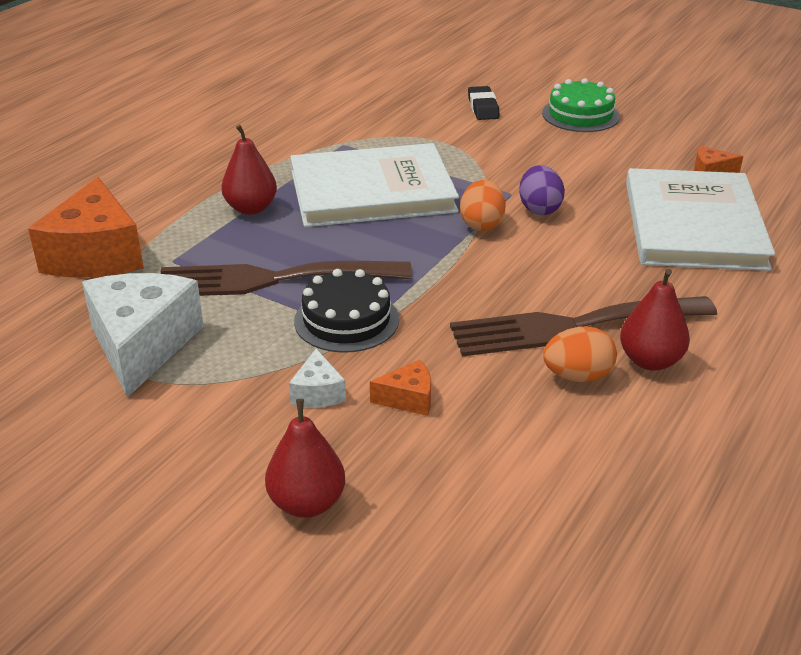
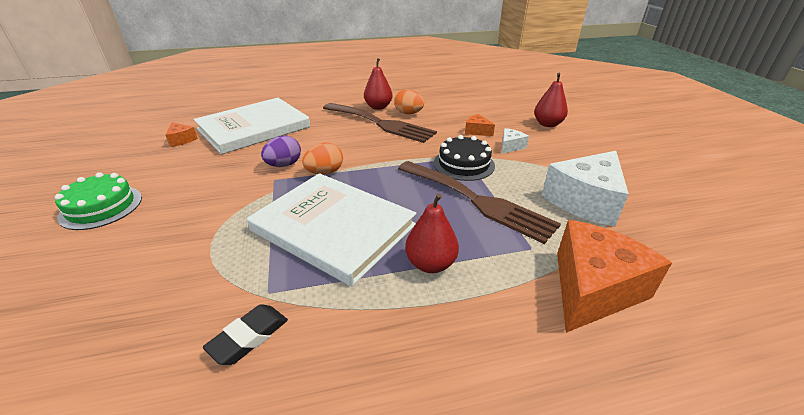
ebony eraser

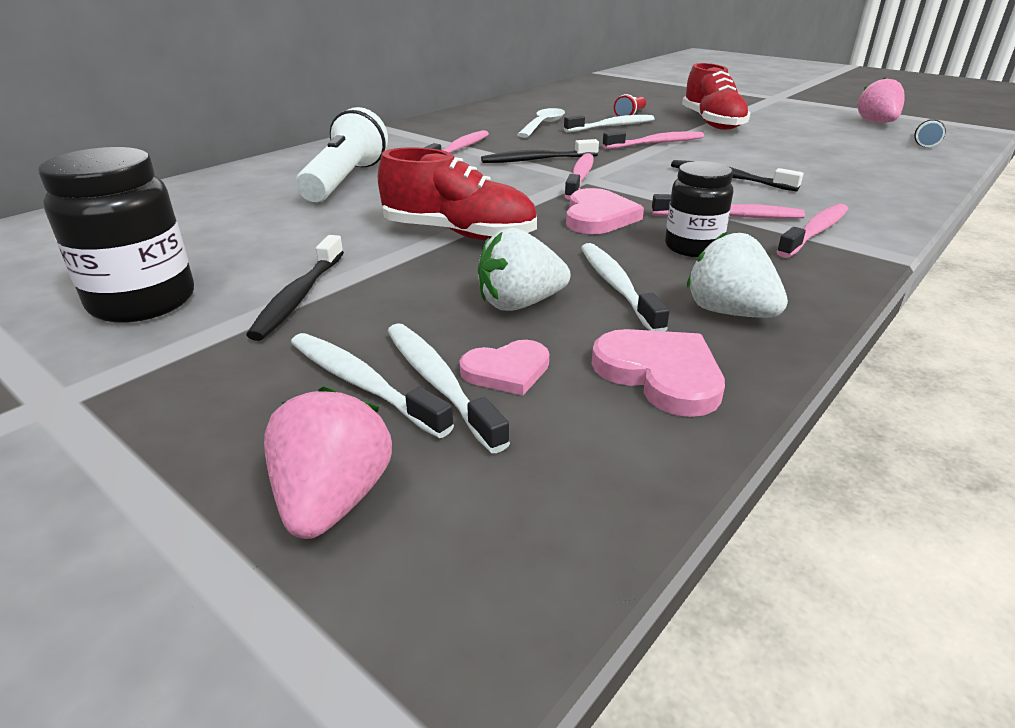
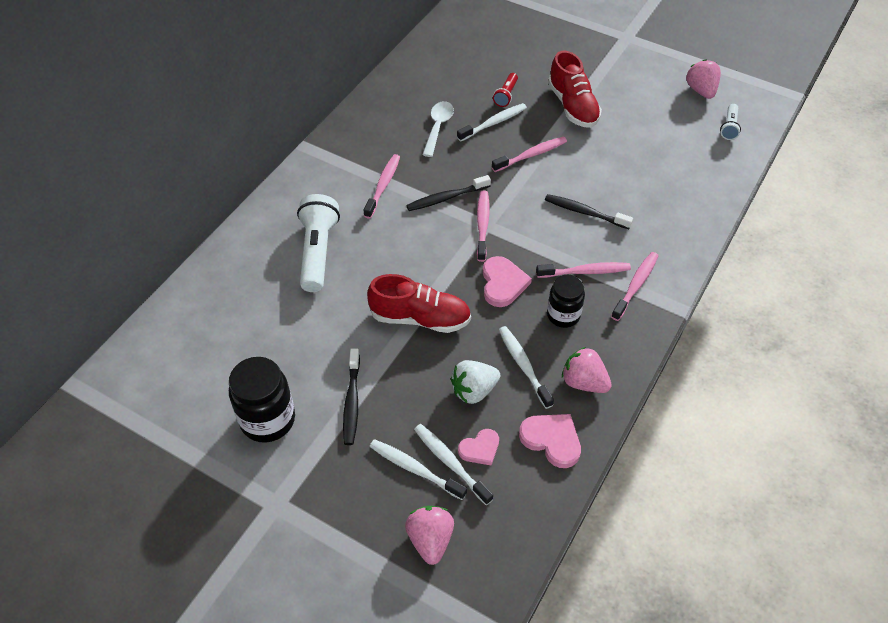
rose-pink strawberry (no. 2 from left)

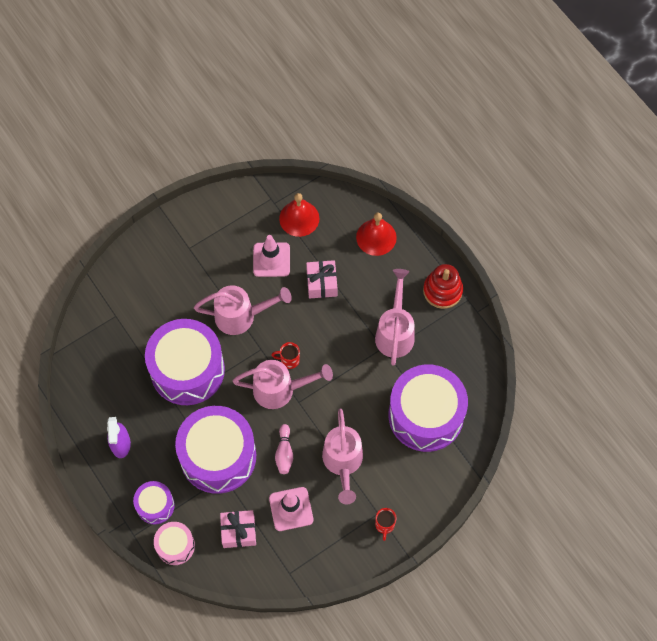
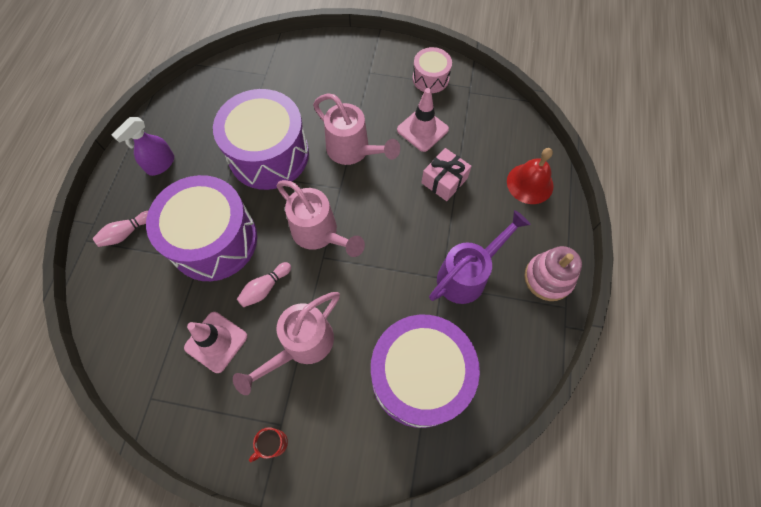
rose-pink gift (no. 1 from left in the first image)
crimson mug (no. 1 from left in the first image)
crimson hand bell (no. 1 from left in the first image)
rose-pink drum
rose-pink bowling pin (no. 1 from left)
purple watering pot
rose-pink ring stacker

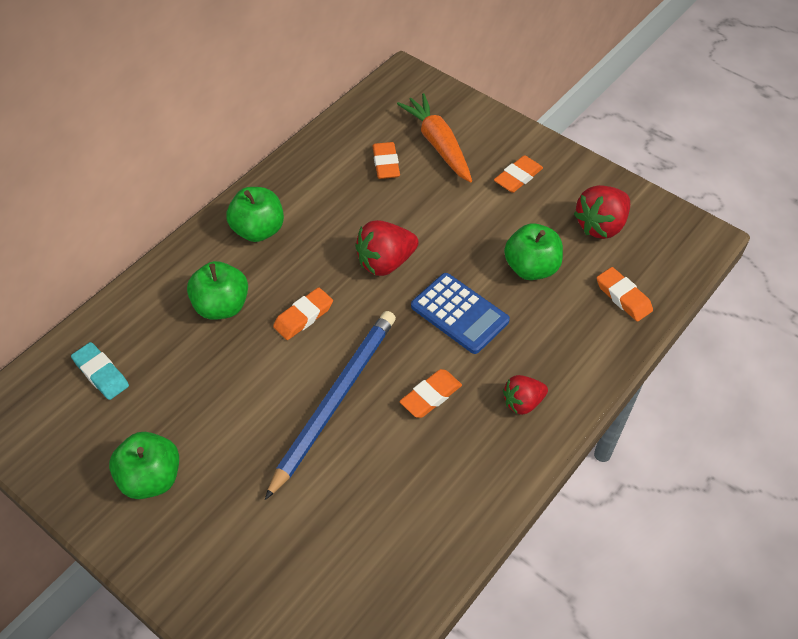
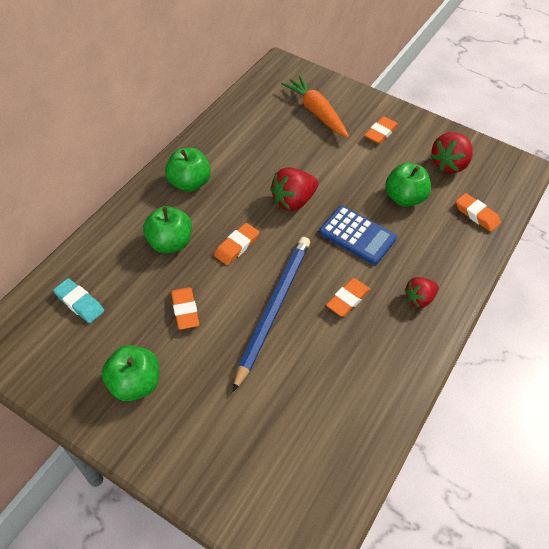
orange-coloured eraser (no. 1 from left)

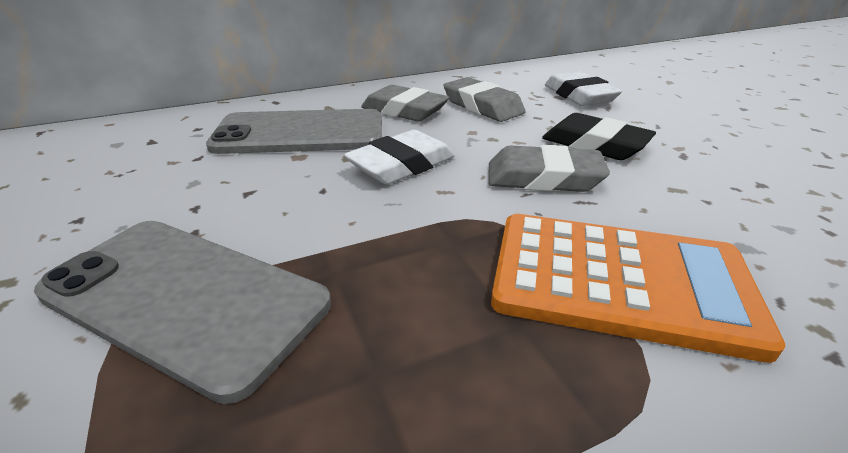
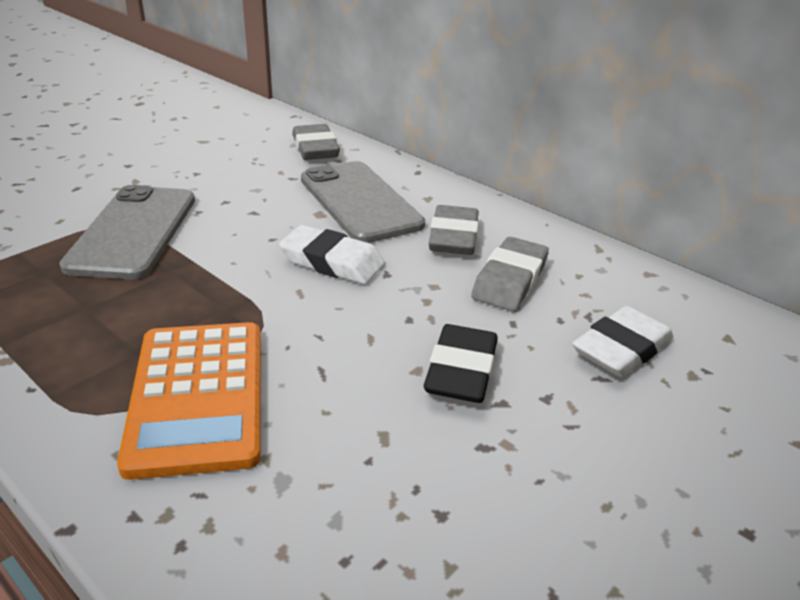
gray eraser (no. 1 from left)

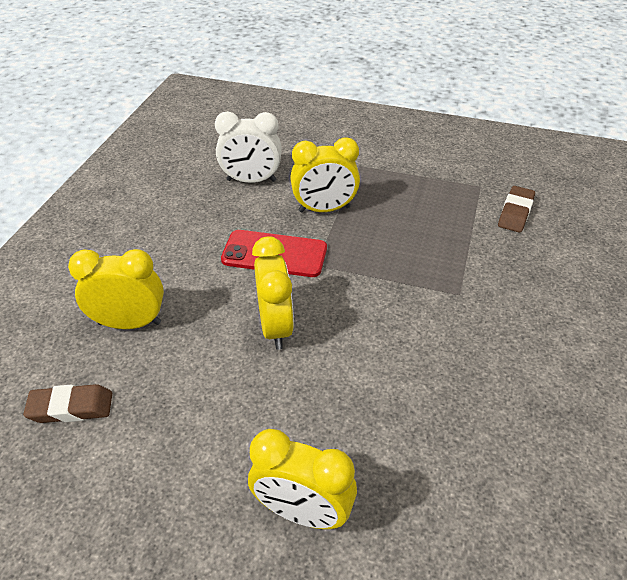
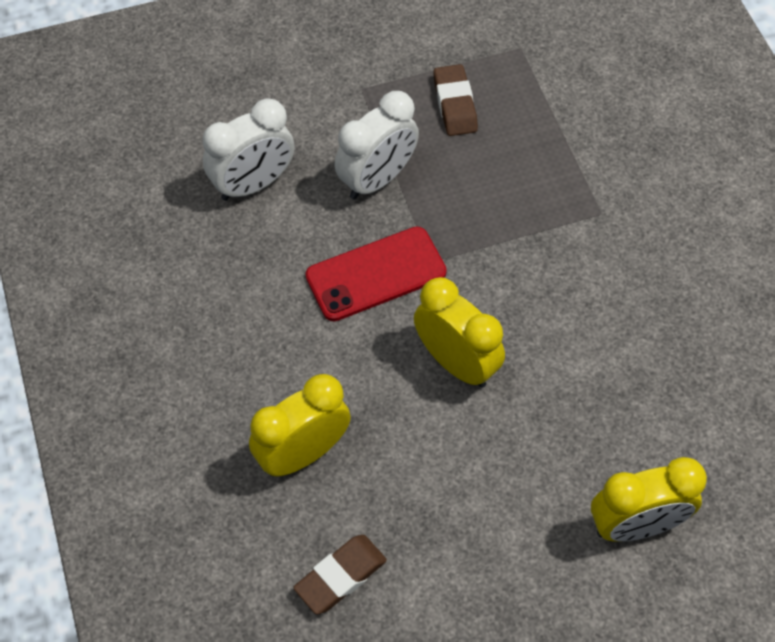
russet eraser (no. 2 from left)
snow-white bedside clock (no. 2 from left)

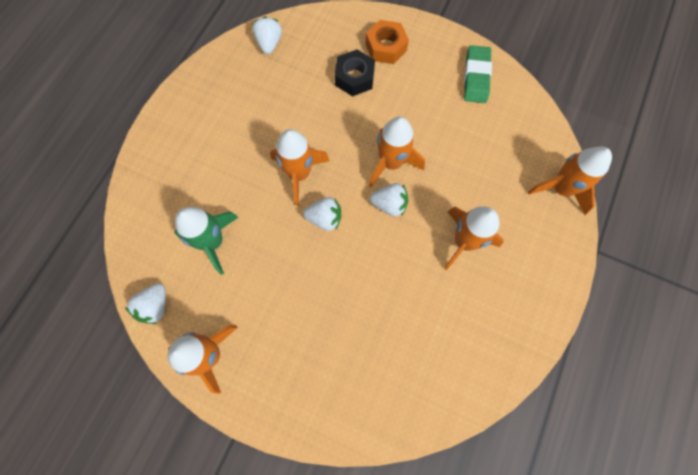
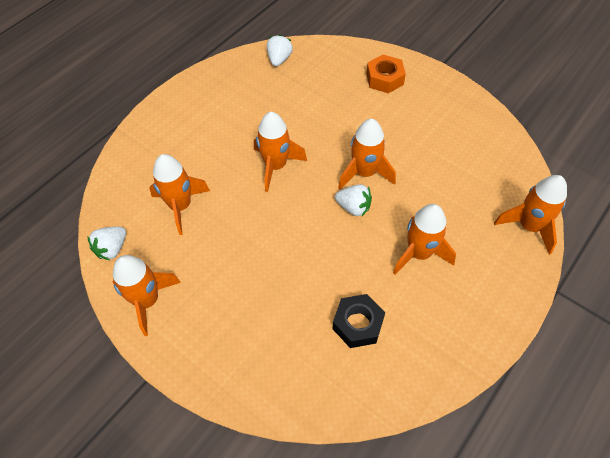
snow-white strawberry (no. 3 from left in the first image)
emerald eraser
ebony nut
orange-coloured rocket (no. 2 from left)

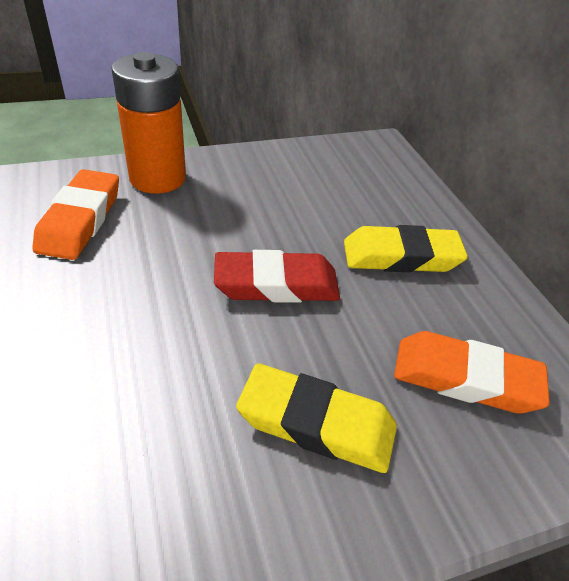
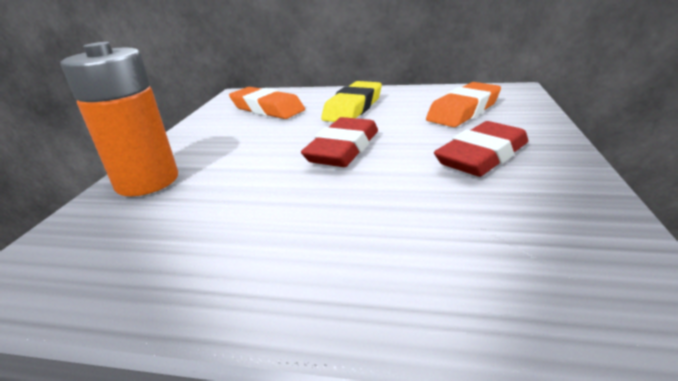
orange-coloured eraser (no. 1 from left)
crimson eraser (no. 2 from left)

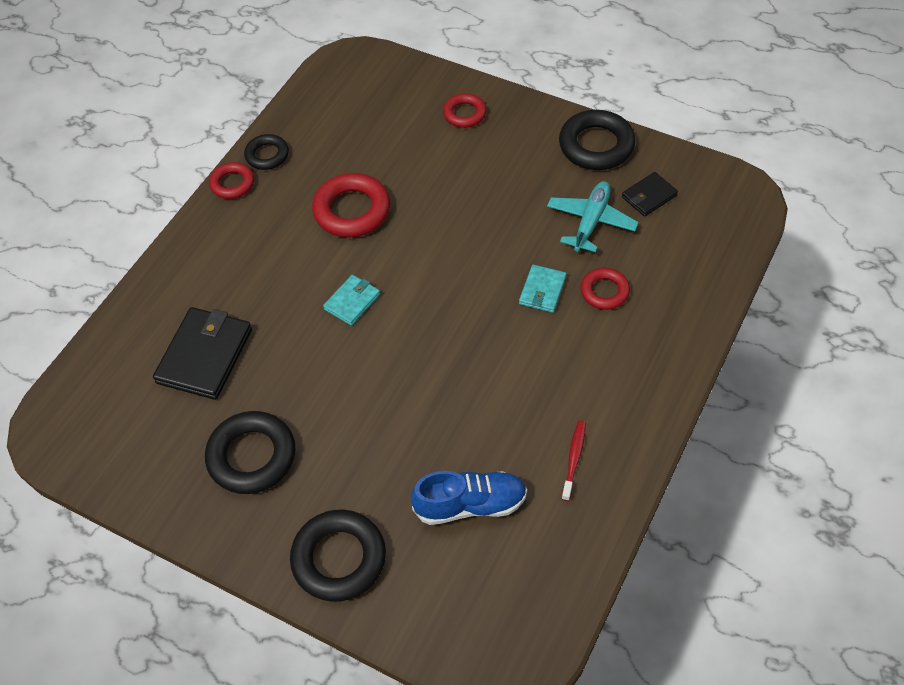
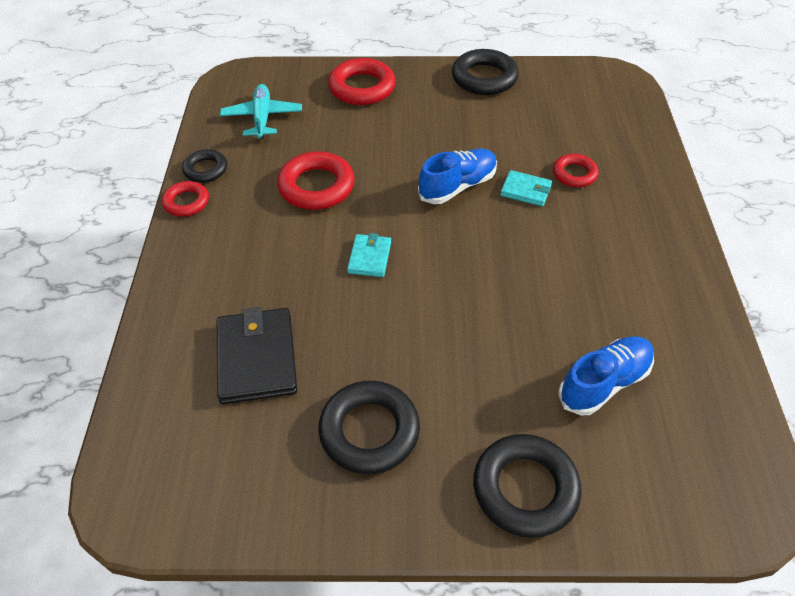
crimson toothbrush
ebony card wallet (no. 2 from left in the first image)
royal blue sneaker (no. 1 from left)
turquoise aeroplane
turquoise card wallet (no. 2 from left)
crimson hoop (no. 3 from left)

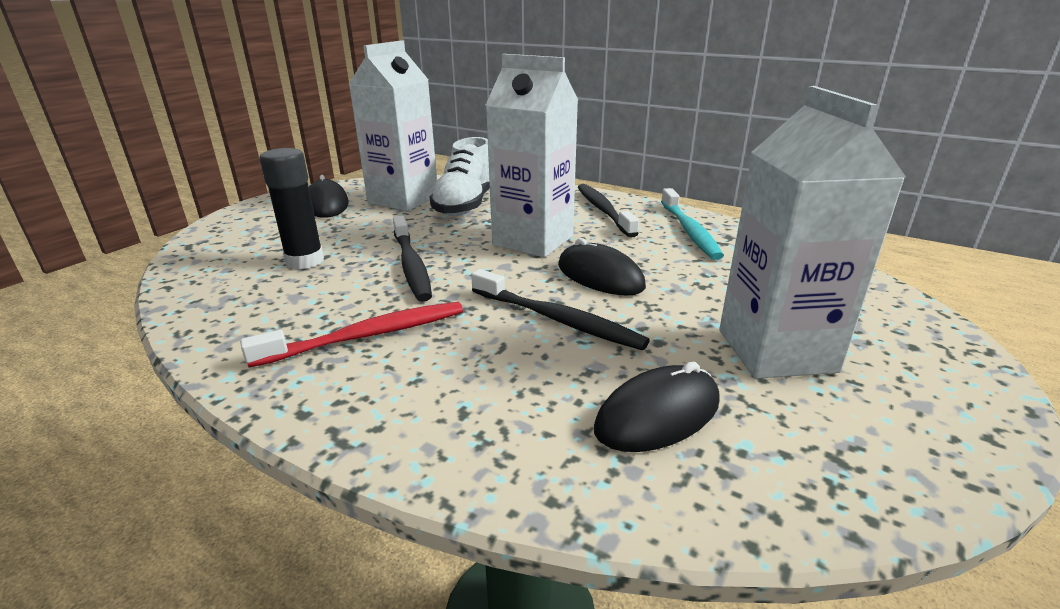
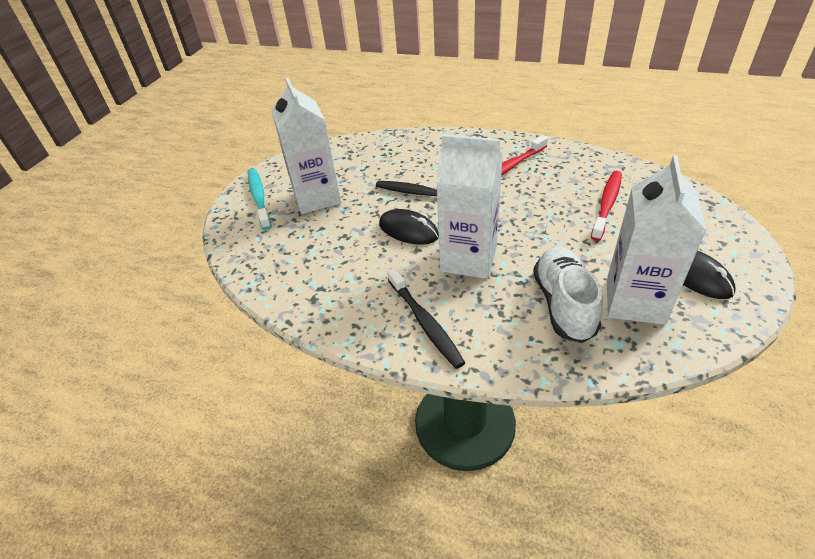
ebony toothbrush (no. 1 from left in the first image)
ebony mouse (no. 3 from left in the first image)
turquoise toothbrush
crimson toothbrush (no. 2 from left)

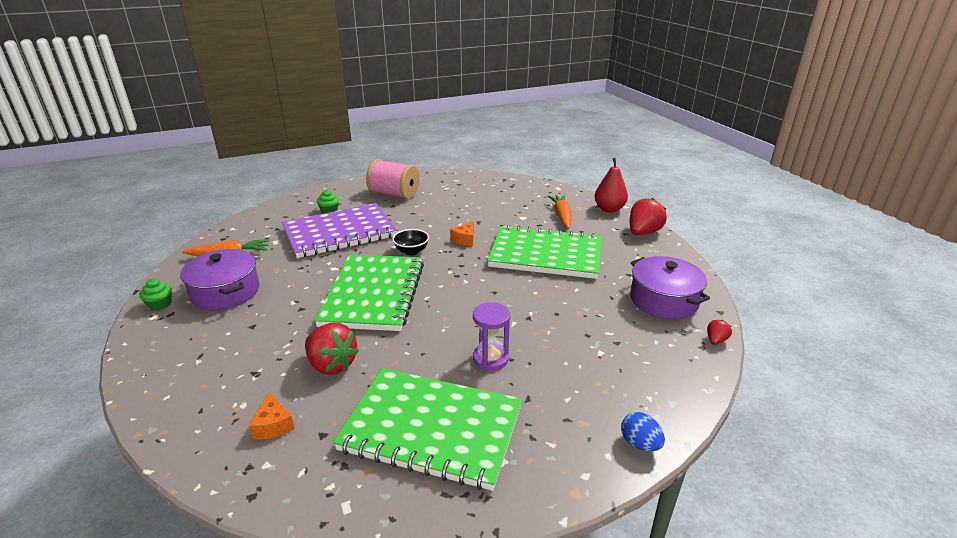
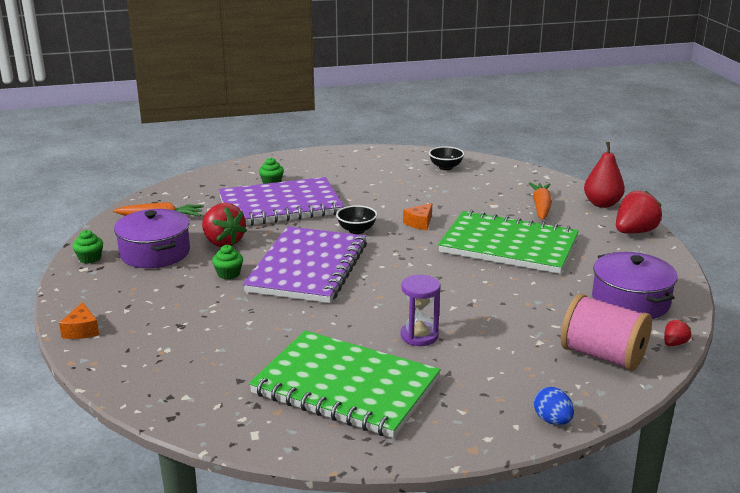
emerald fairy cake (no. 2 from left)
ebony deep dish (no. 2 from left)
orange-coloured cheese (no. 1 from left)
crimson strawberry (no. 1 from left)
rose-pink reel of thread
purple notepad (no. 2 from left)

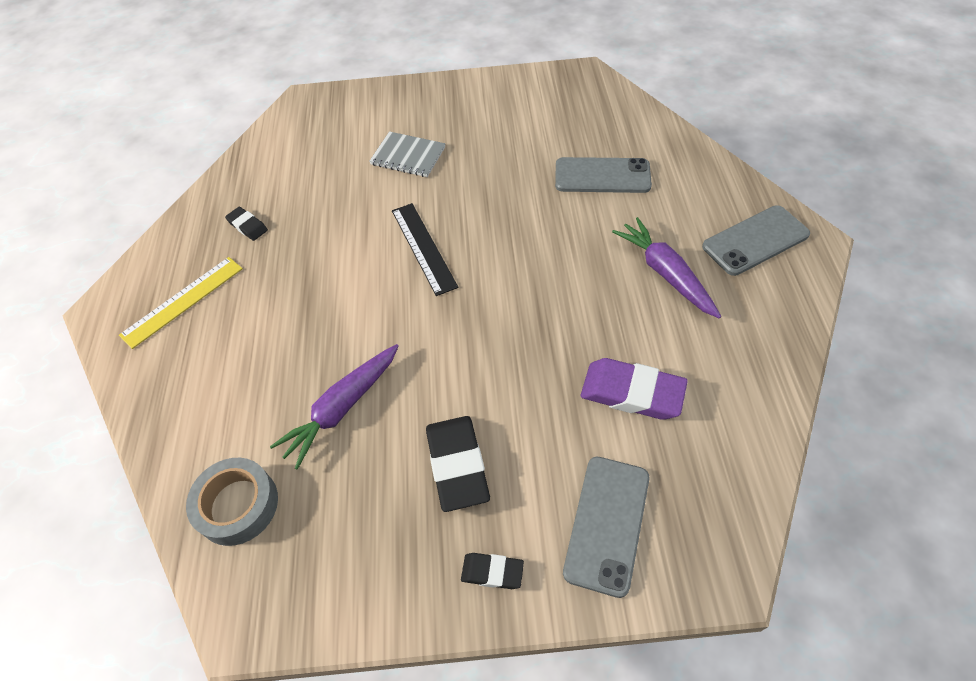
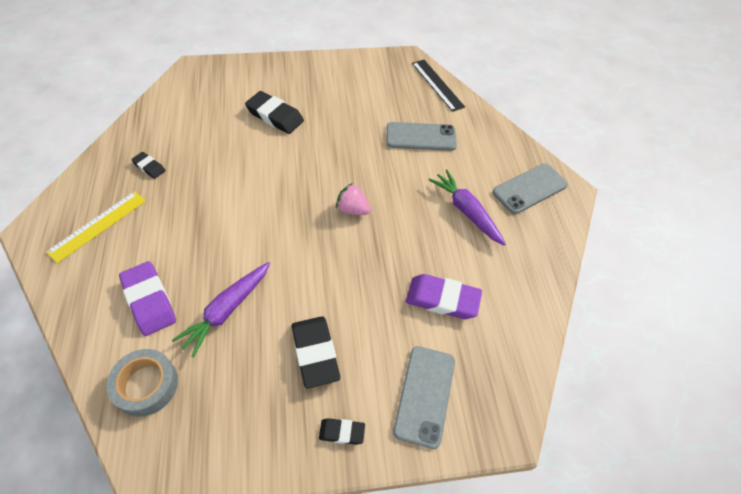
purple eraser (no. 1 from left)
rose-pink strawberry
ebony straightedge
ebony eraser (no. 2 from left)

